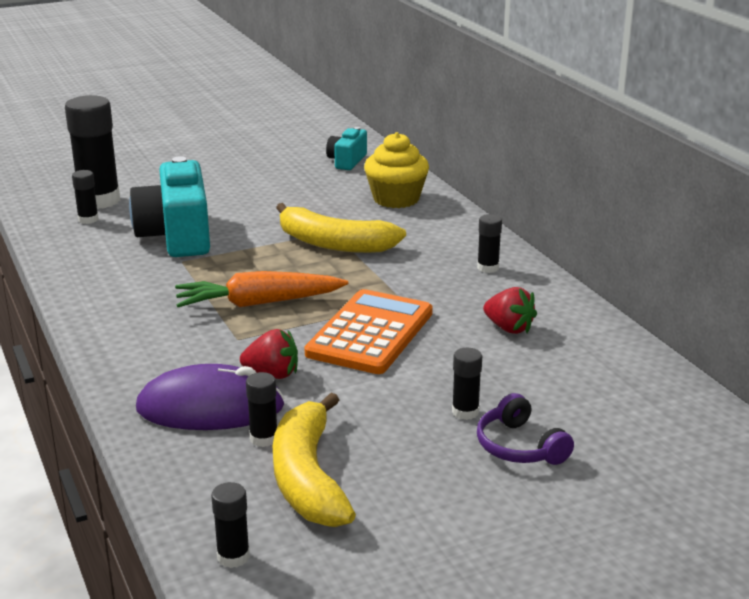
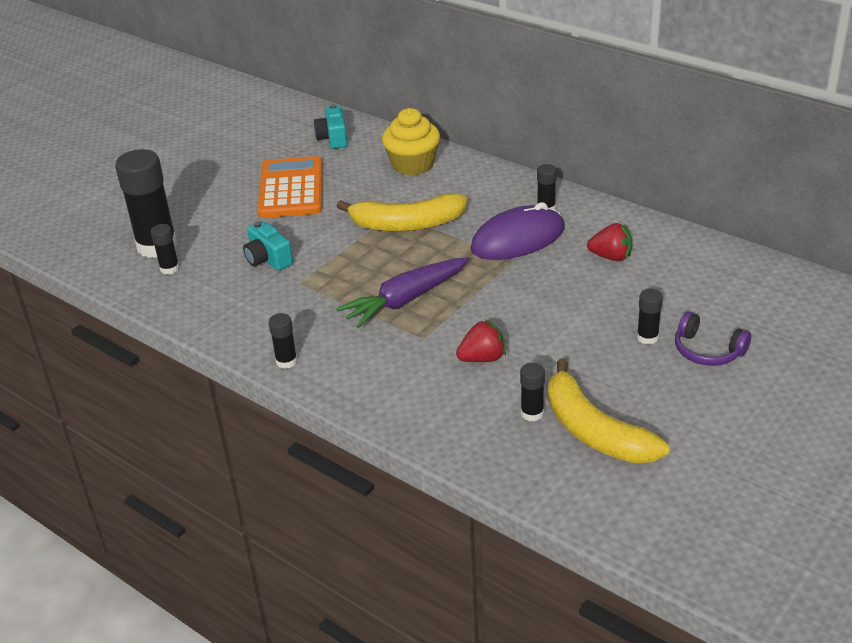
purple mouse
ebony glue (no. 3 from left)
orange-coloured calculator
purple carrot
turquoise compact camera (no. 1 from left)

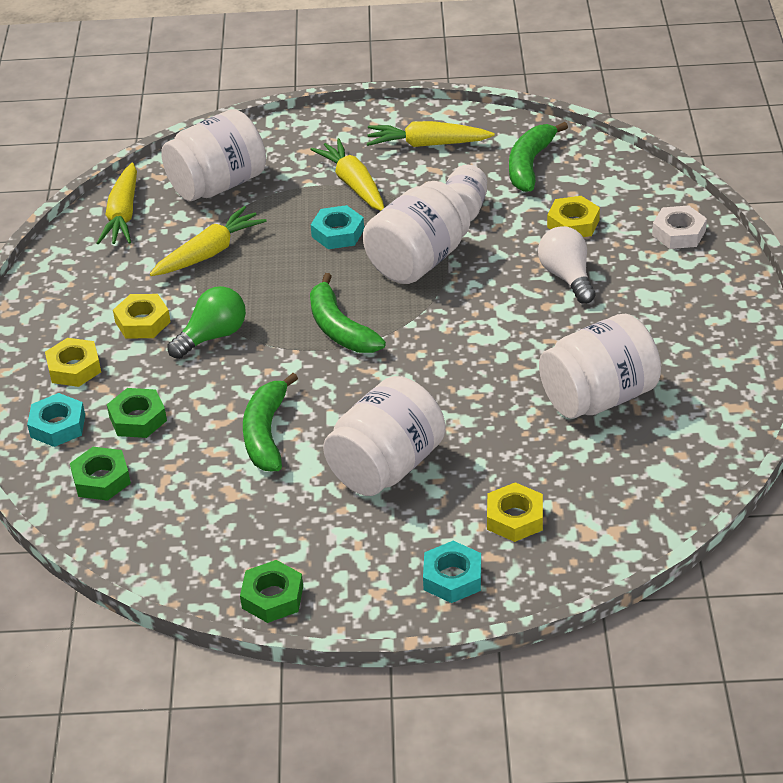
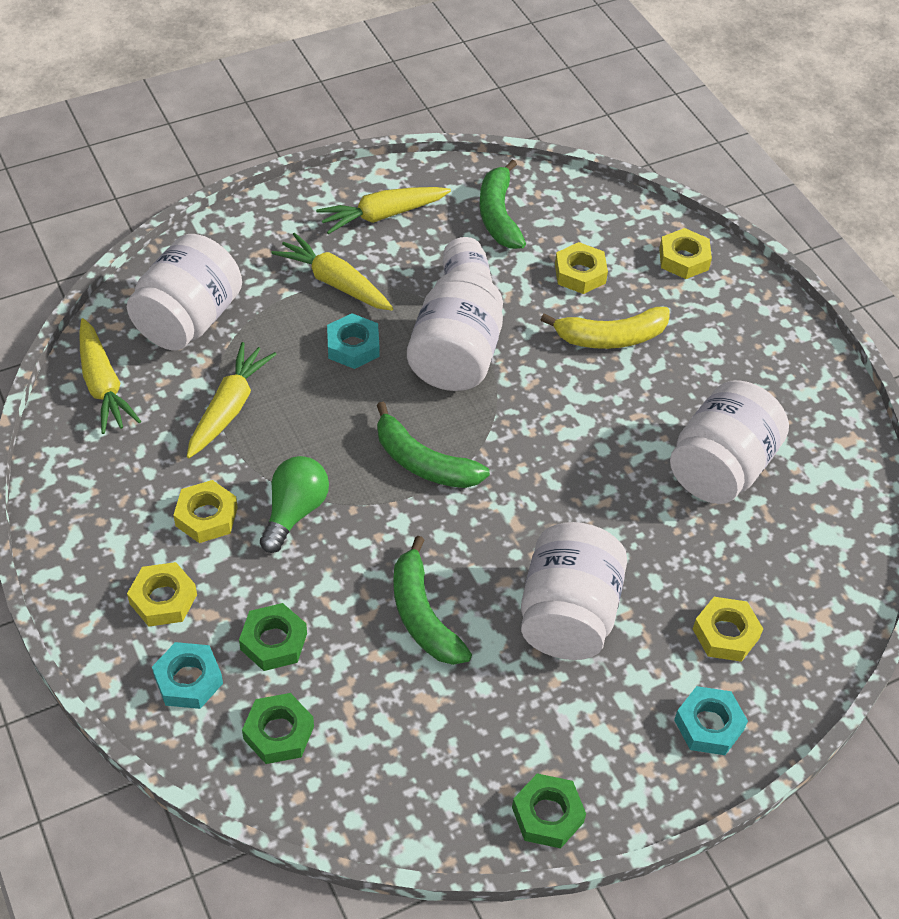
bright yellow banana
bright yellow nut (no. 4 from left)

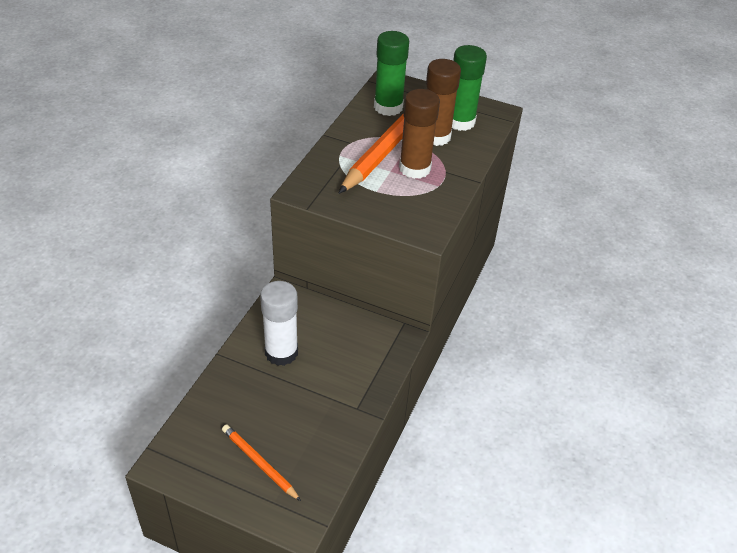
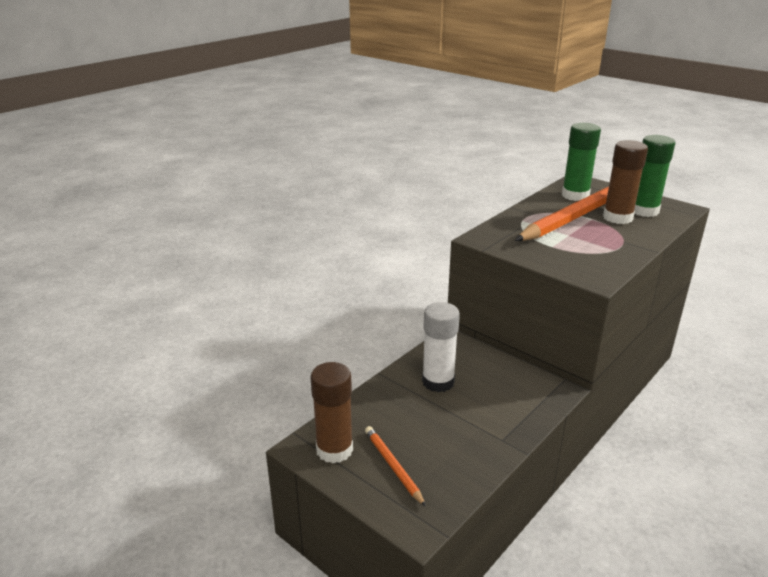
russet glue (no. 1 from left)

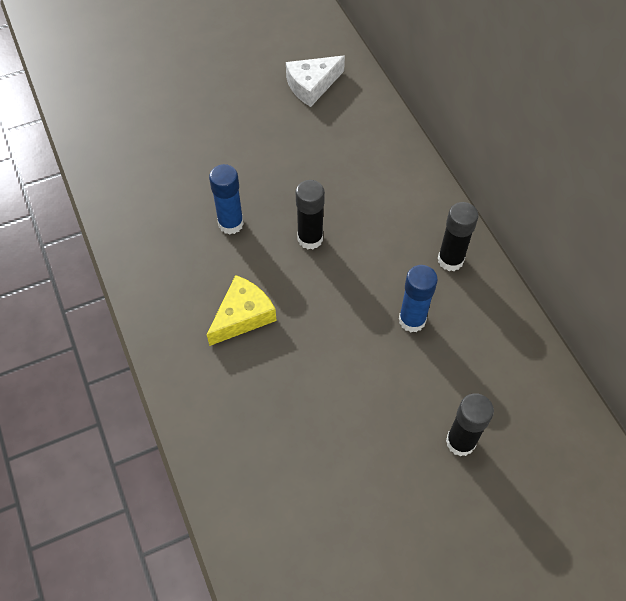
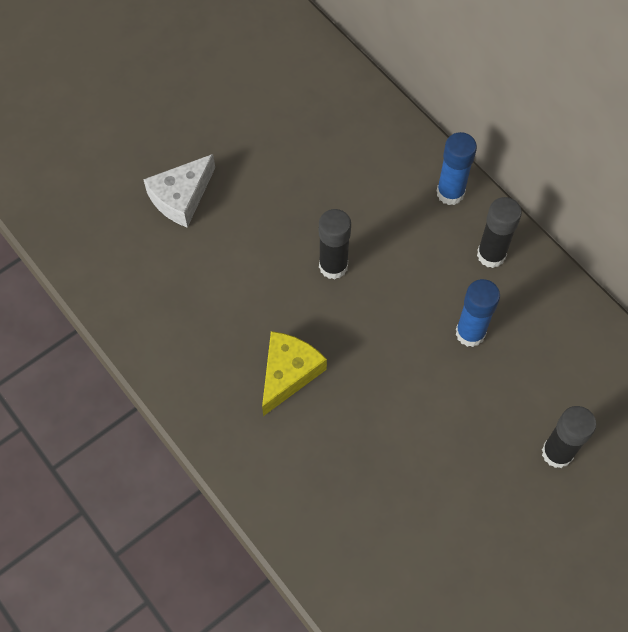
royal blue glue (no. 1 from left)
snow-white cheese

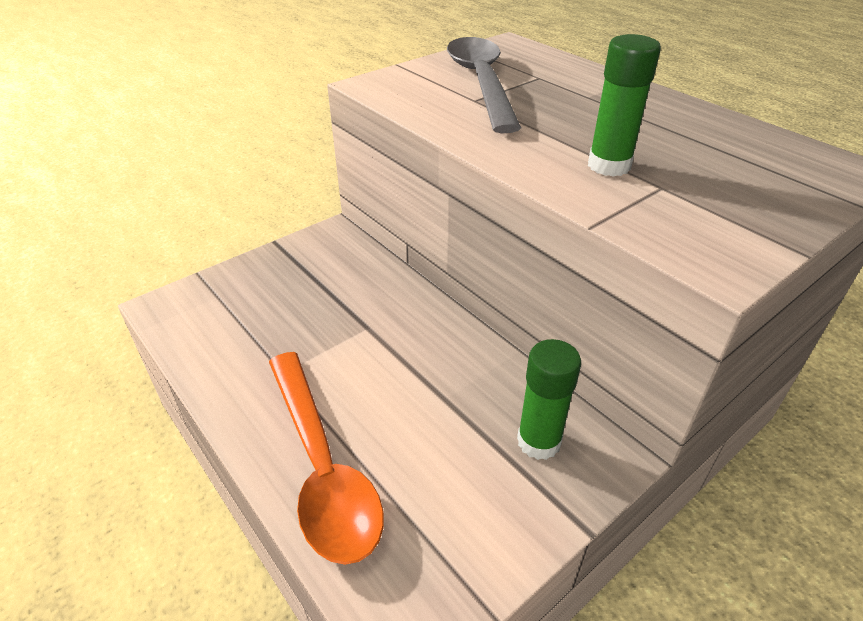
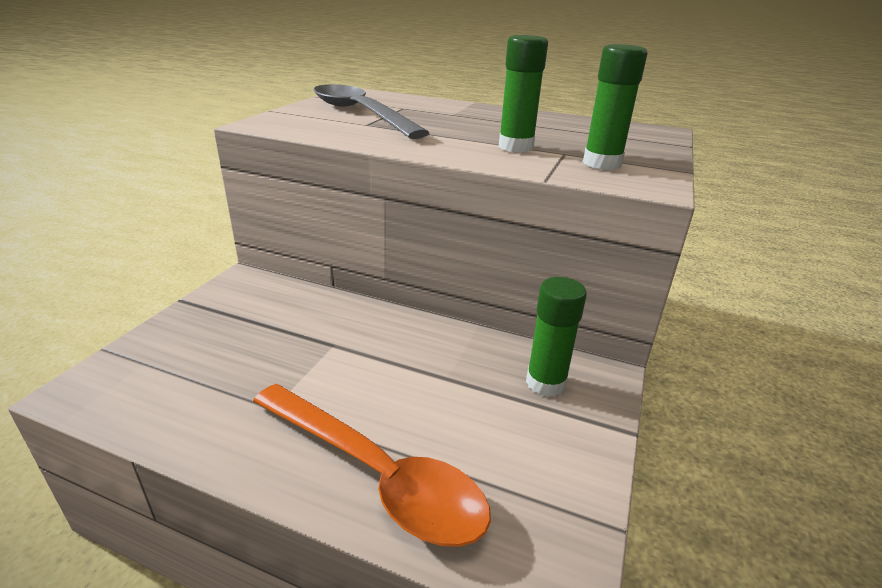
emerald glue (no. 3 from left)

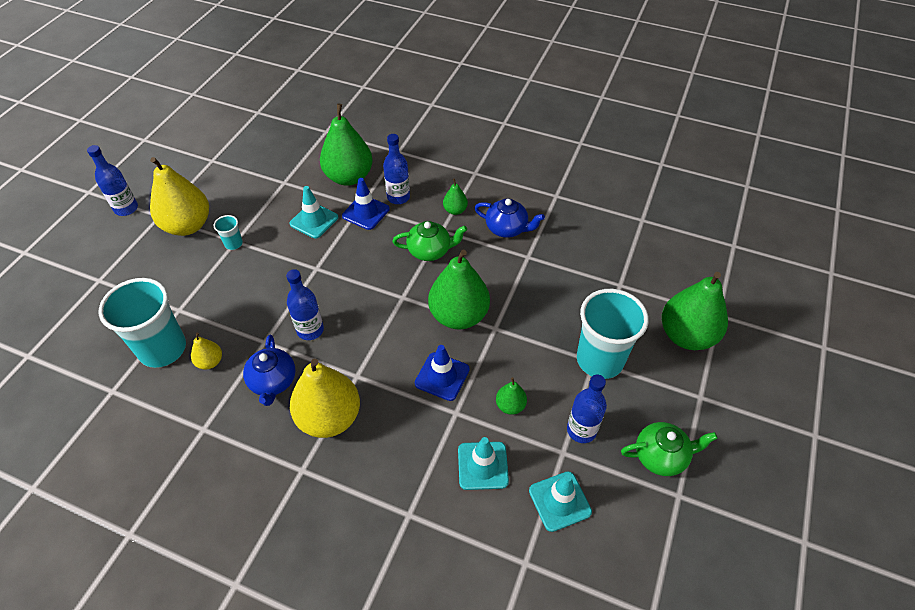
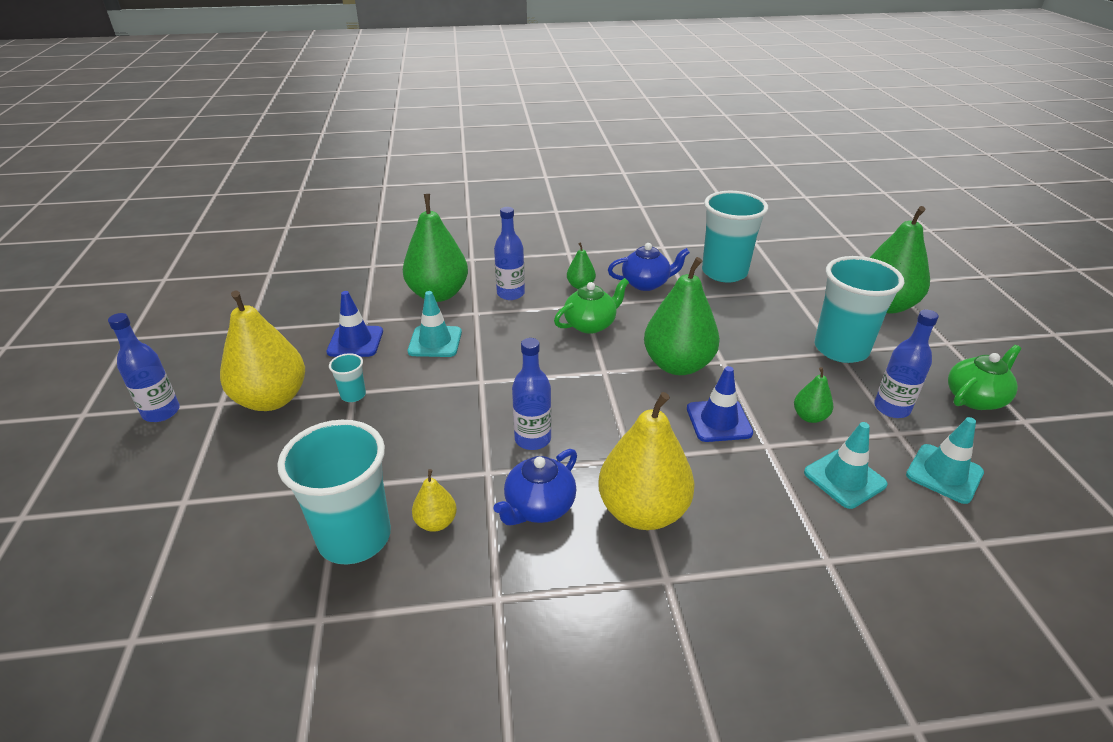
turquoise cup (no. 3 from left)
royal blue safety cone (no. 1 from left)
royal blue teapot (no. 1 from left)

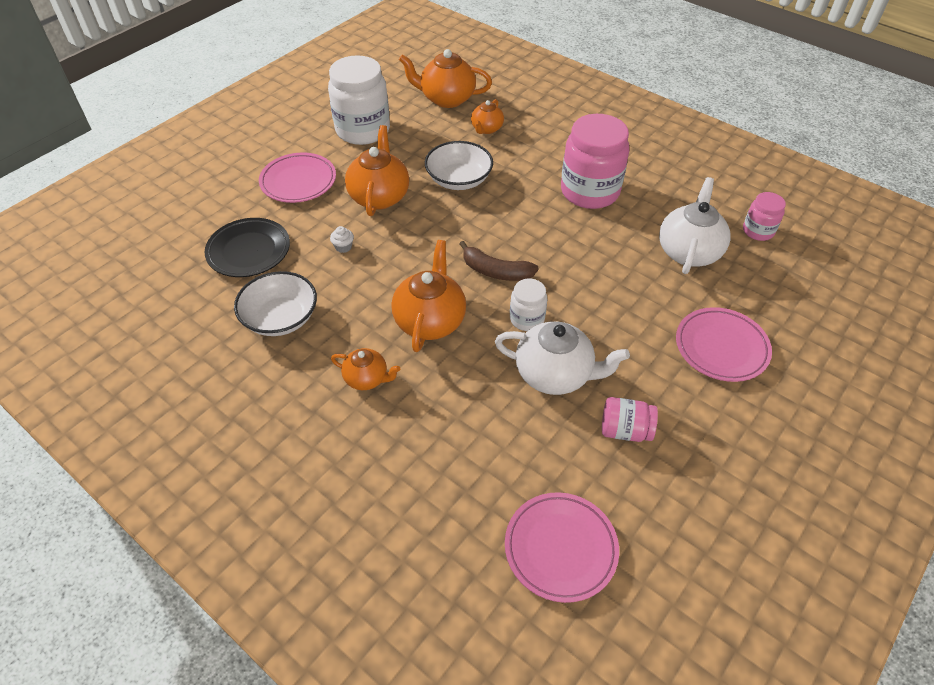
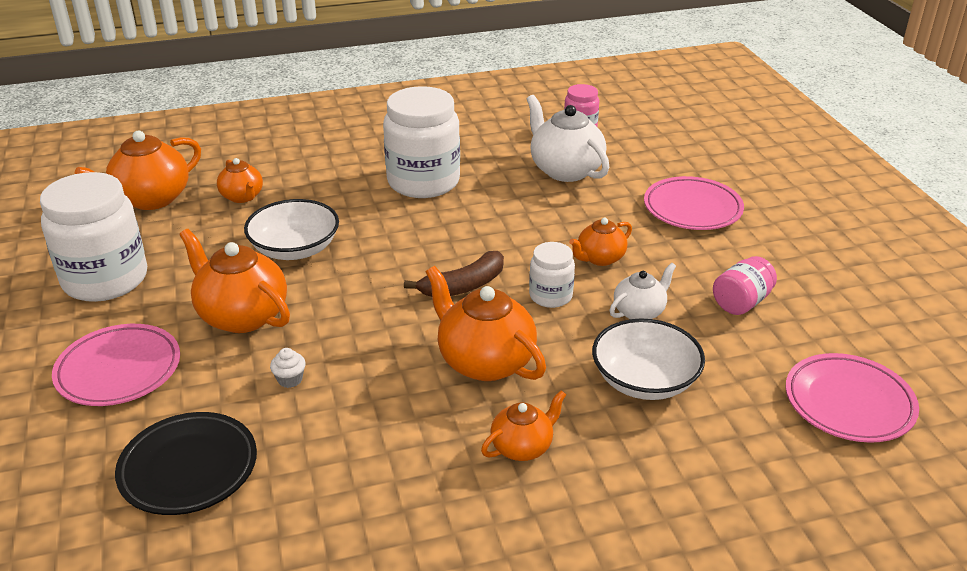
orange-coloured teapot (no. 6 from left)
snow-white deep dish (no. 2 from left)
snow-white jar (no. 2 from left)
snow-white teapot (no. 2 from left)

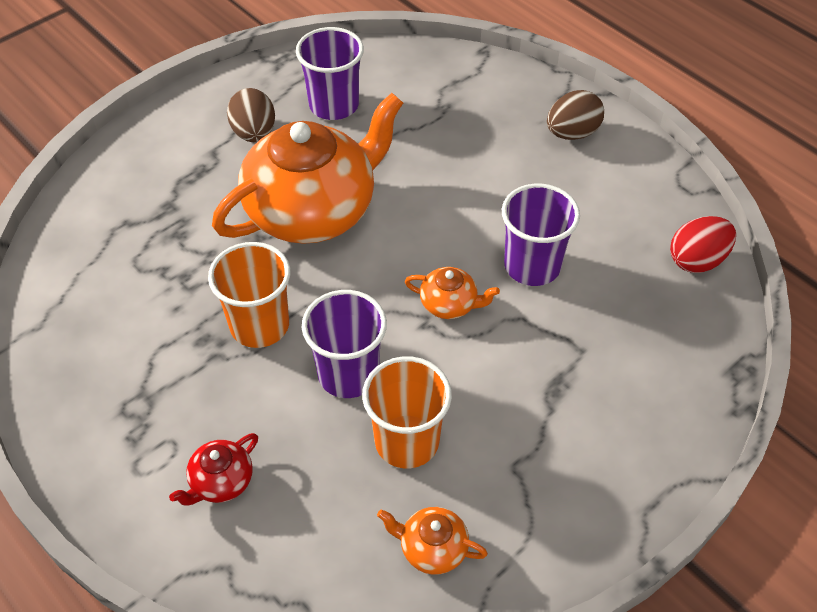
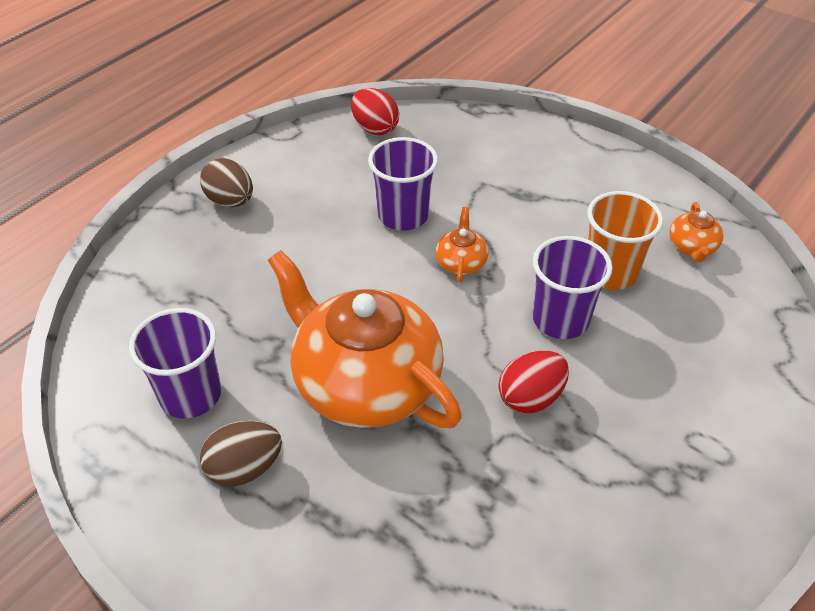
crimson teapot
crimson toy egg (no. 2 from left)

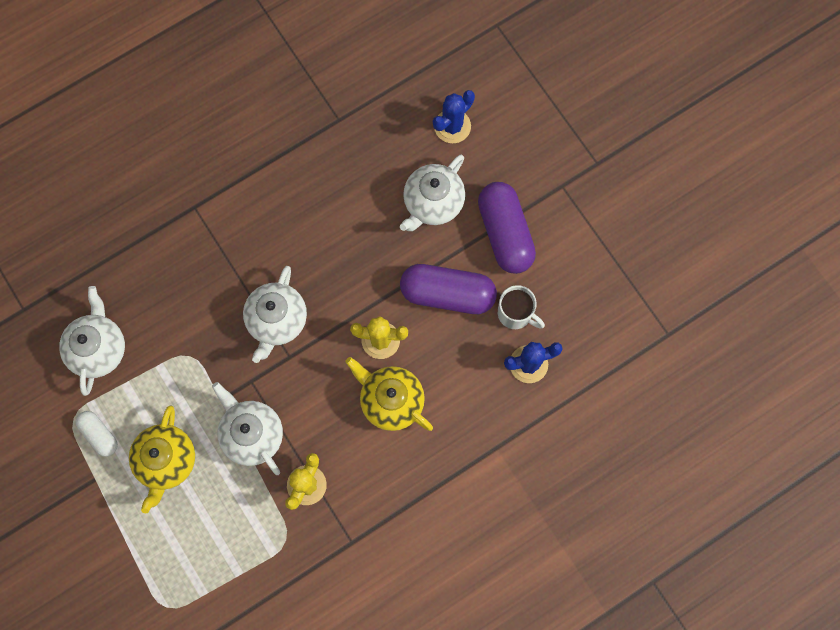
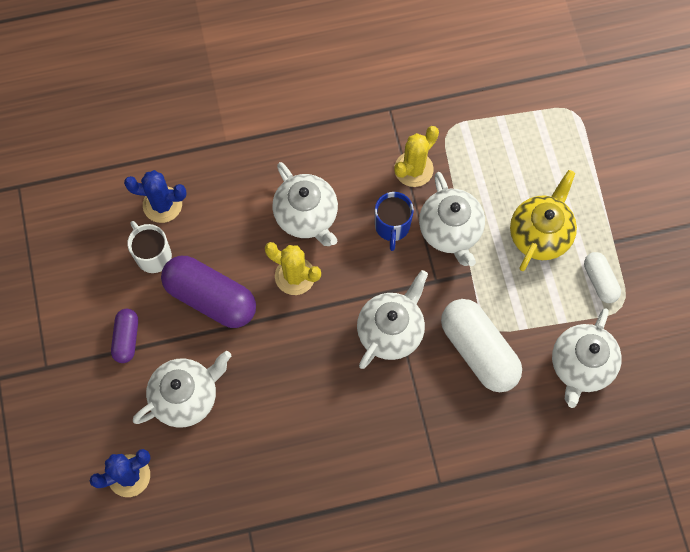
royal blue mug
snow-white pill (no. 1 from left)
snow-white teapot (no. 2 from left)
purple pill (no. 1 from left)

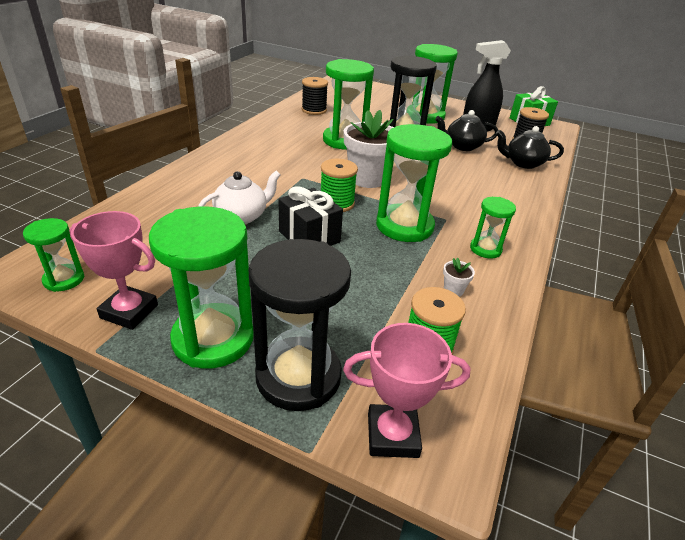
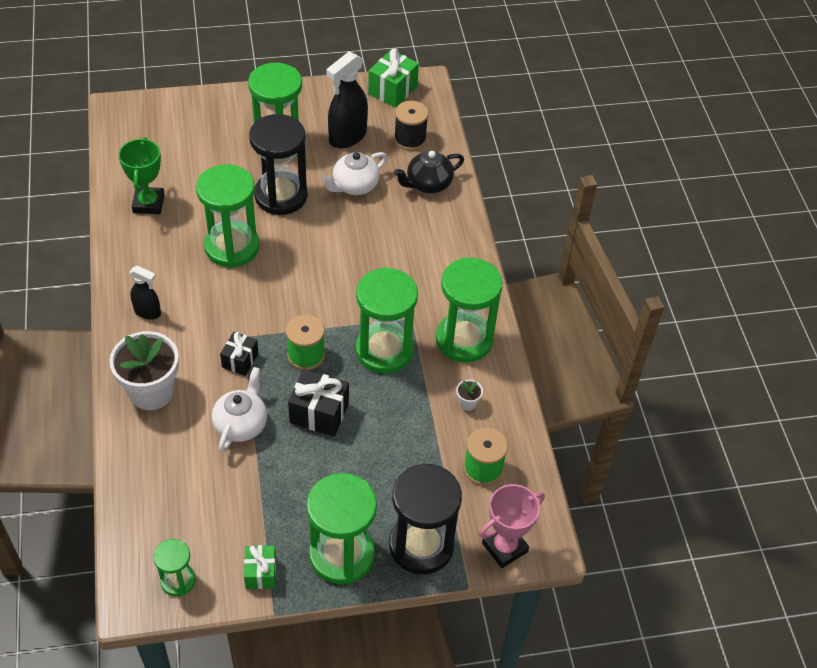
ebony spray cleaner (no. 1 from left)
ebony gift (no. 1 from left)
snow-white potted plant (no. 1 from left)
emerald gift (no. 1 from left)
emerald prize cup
snow-white teapot (no. 2 from left)
emerald hourglass (no. 6 from left)

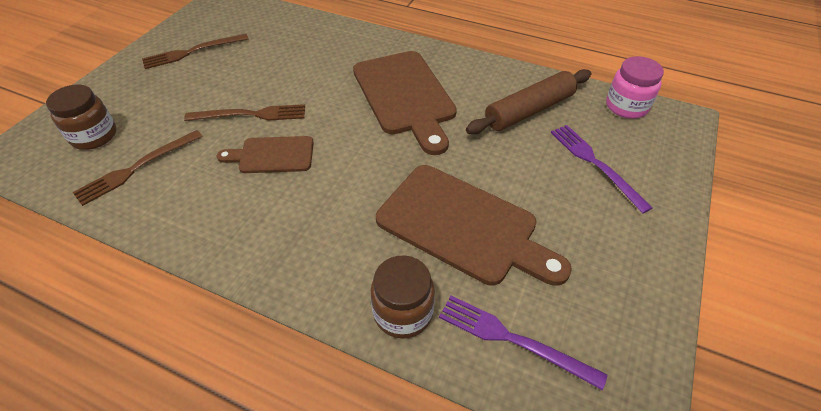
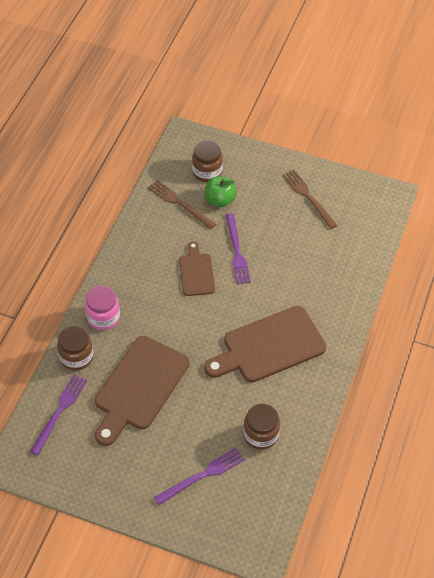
emerald apple fruit
rose-pink jar
russet jar (no. 3 from left)
purple dinner fork (no. 3 from left)

